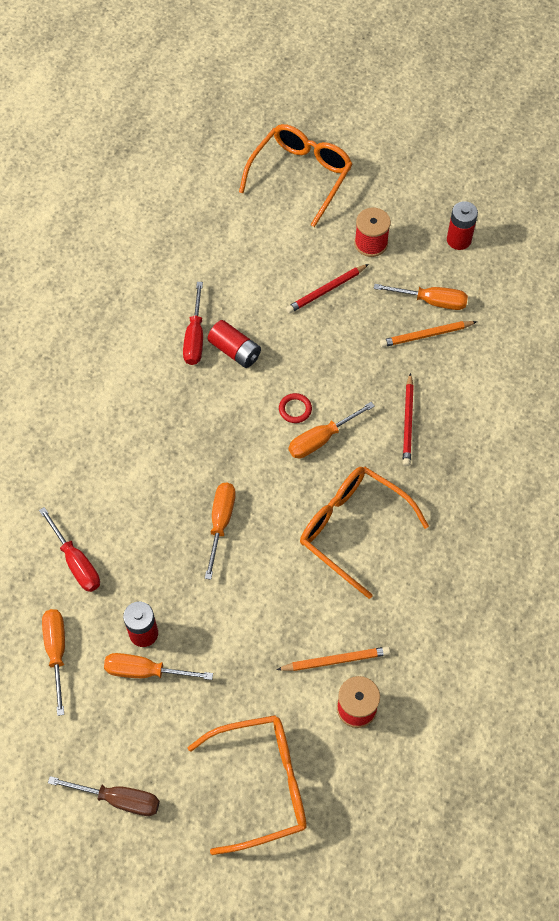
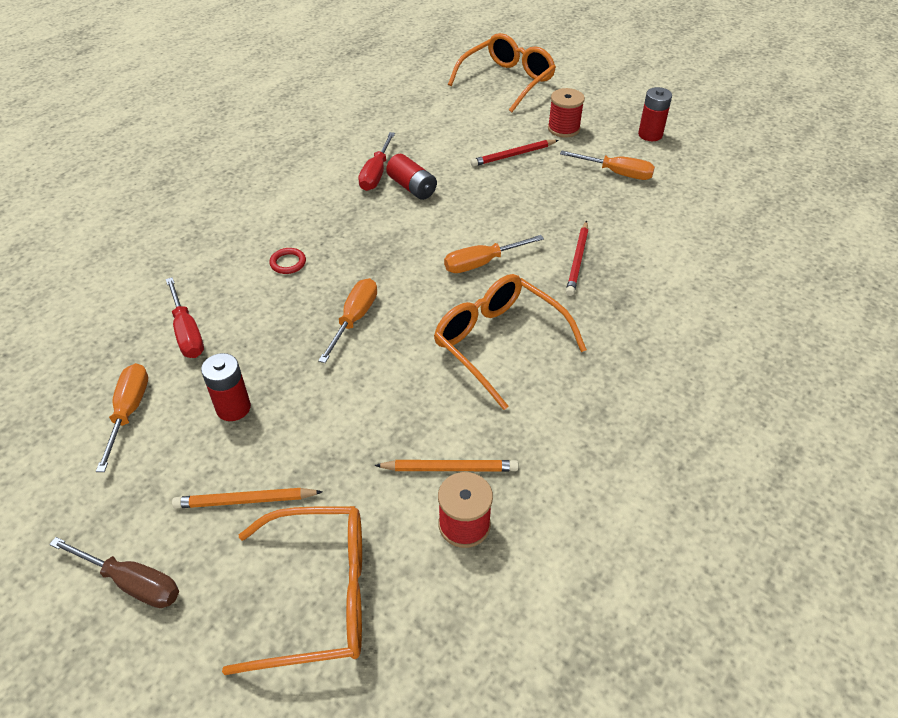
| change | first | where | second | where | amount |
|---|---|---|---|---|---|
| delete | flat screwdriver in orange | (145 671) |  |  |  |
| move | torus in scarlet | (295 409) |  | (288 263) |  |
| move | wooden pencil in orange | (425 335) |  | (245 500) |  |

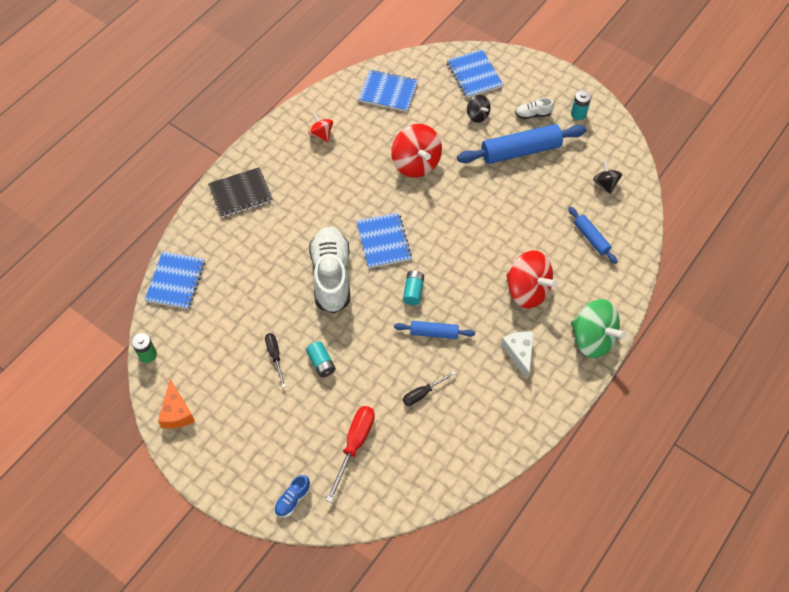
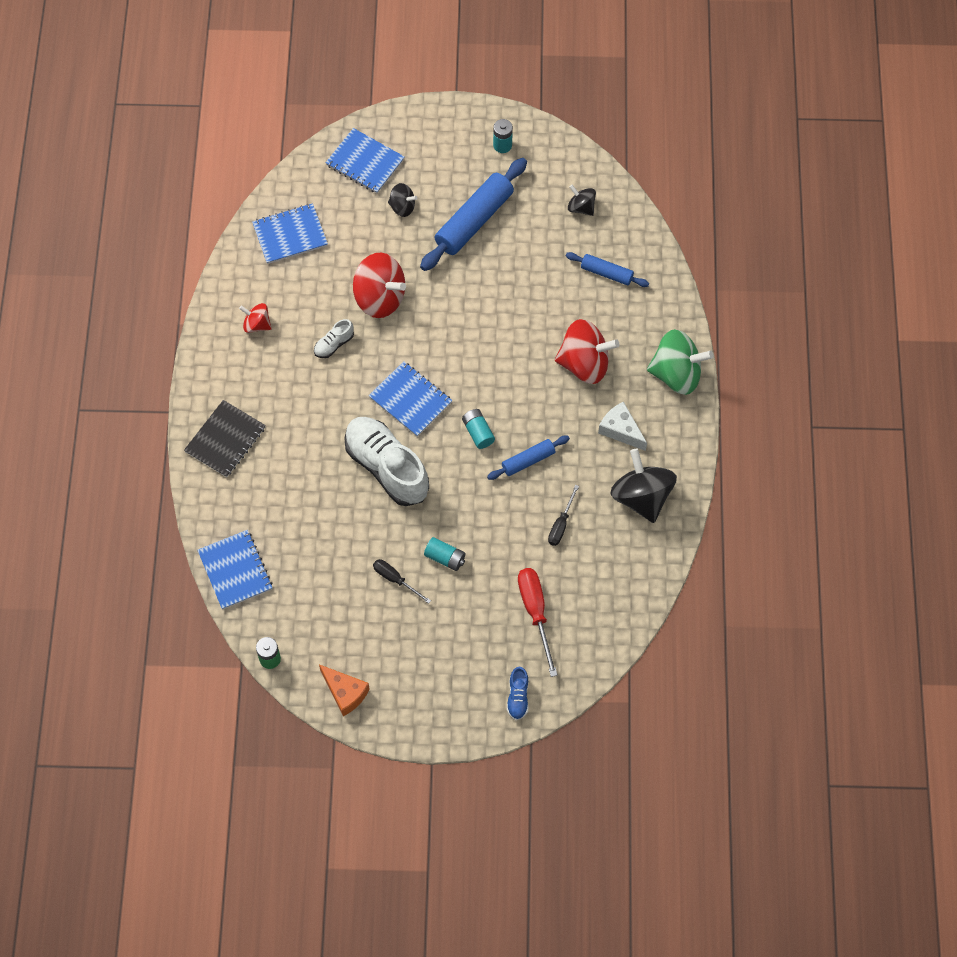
| change | first | where | second | where | amount |
|---|---|---|---|---|---|
| insert |  |  | spinning top in jet-black | (641 497) |  |
| move | shoe in white | (533 114) |  | (334 344) |  |

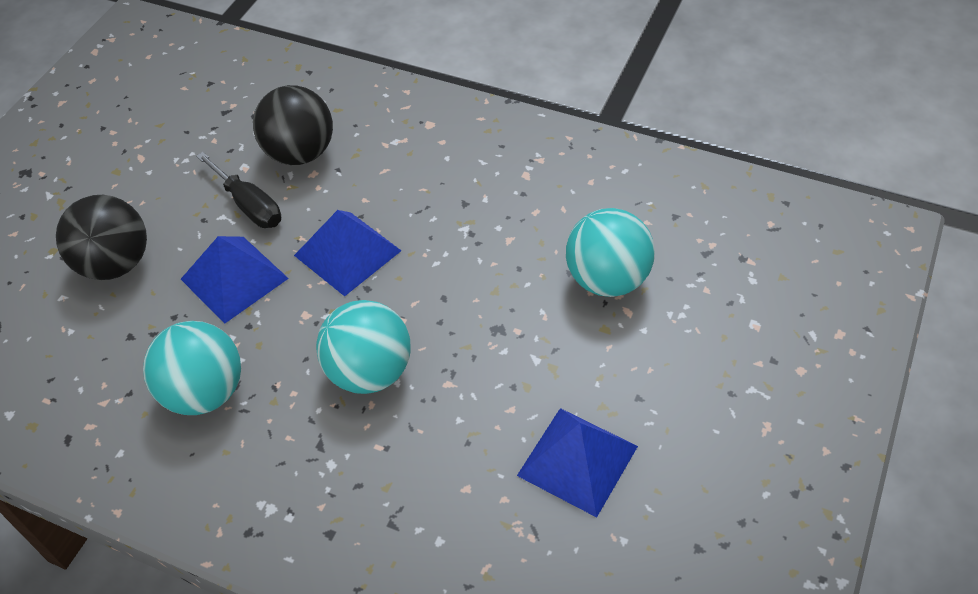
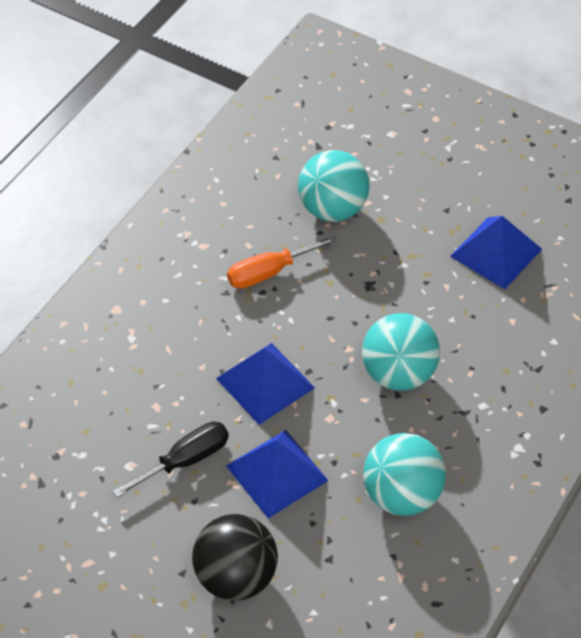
| change | first | where | second | where | amount |
|---|---|---|---|---|---|
| delete | play ball in jet-black | (300 153) |  |  |  |
| insert |  |  | flat screwdriver in orange | (269 272) |  |

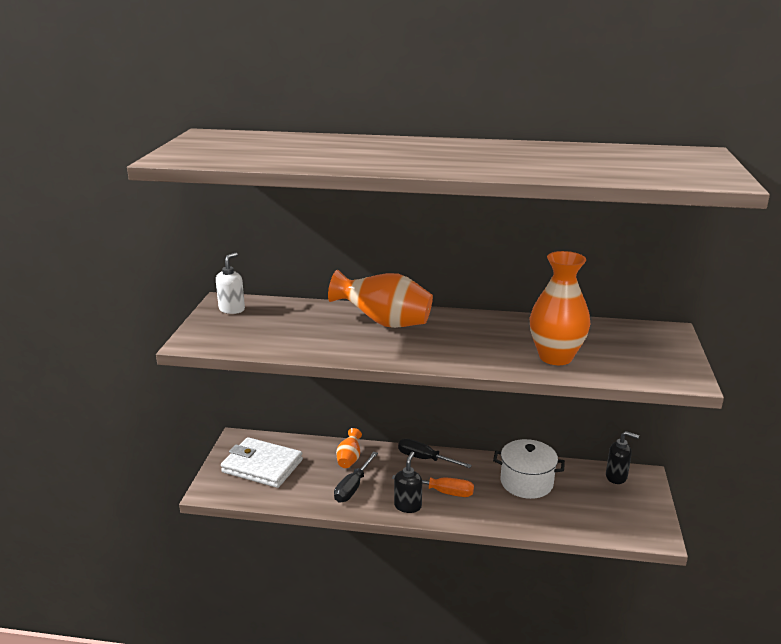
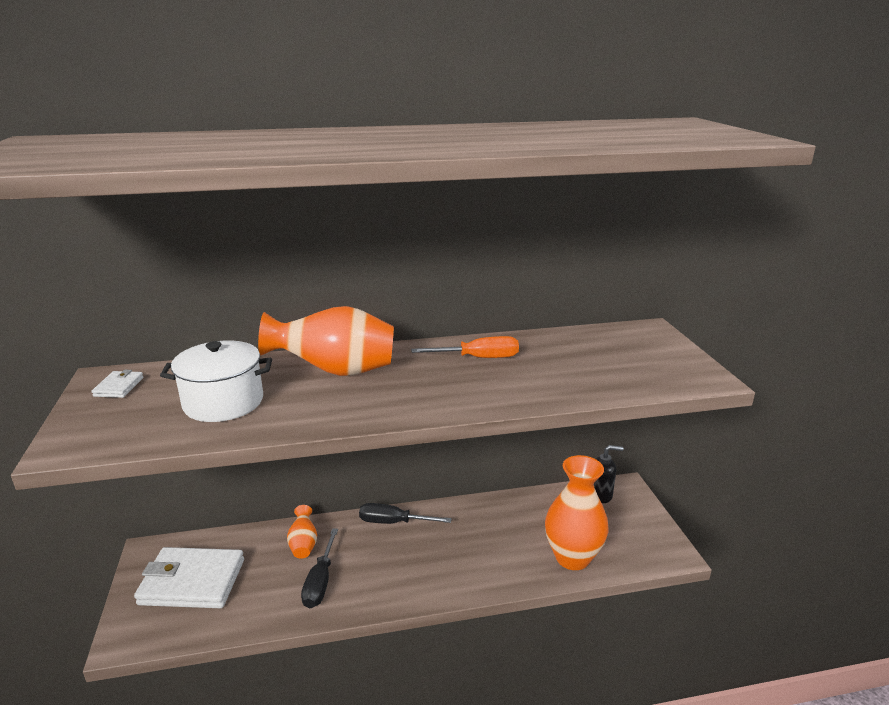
| change | first | where | second | where | amount |
|---|---|---|---|---|---|
| delete | soap dispenser in jet-black | (408 506) |  |  |  |
| move | flat screwdriver in orange | (443 492) |  | (479 358) |  |
| move | pot in white | (526 482) |  | (223 402) |  |
| move | tall vase in orange | (555 357) |  | (572 557) |  |
| replace | soap dispenser in white | (232 309) | card wallet in white | (119 387) |  |

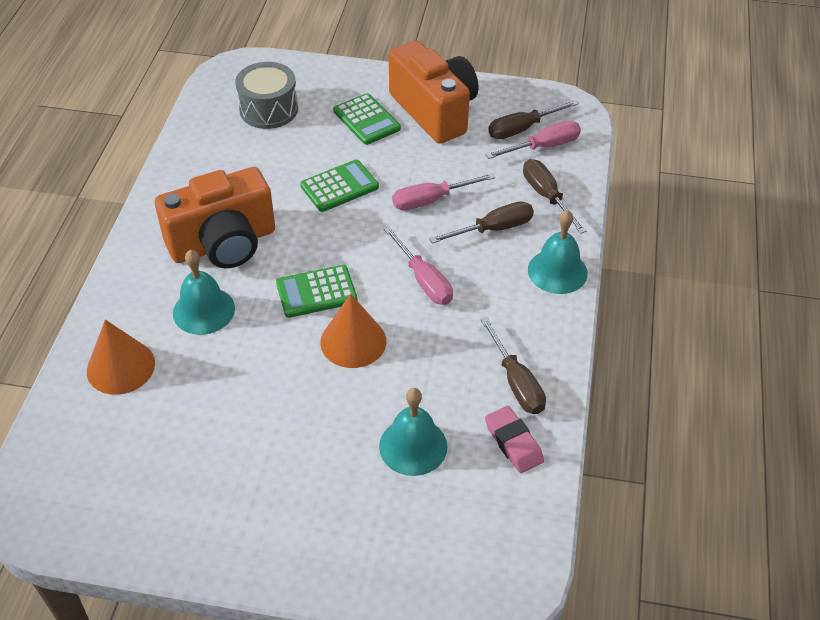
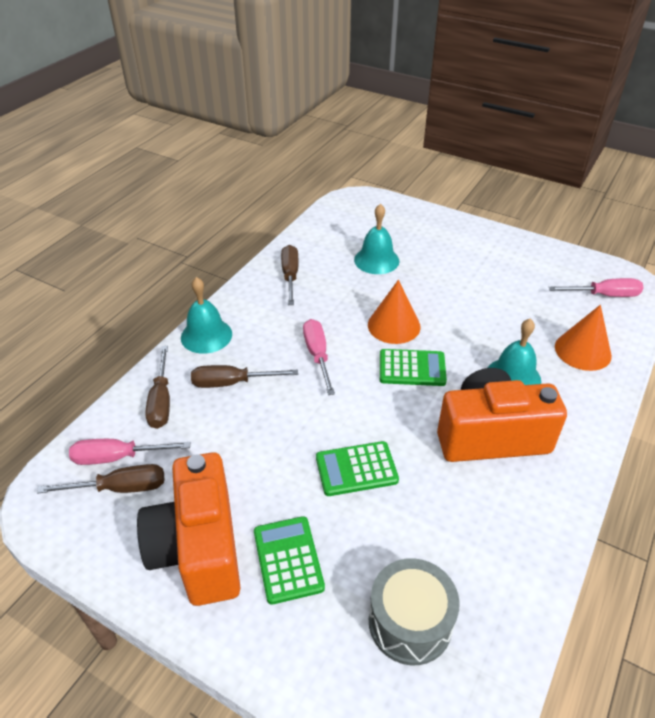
| change | first | where | second | where | amount |
|---|---|---|---|---|---|
| delete | gum eraser in pink | (513 442) |  |  |  |
| move | flat screwdriver in pink | (431 200) |  | (604 295) |  |

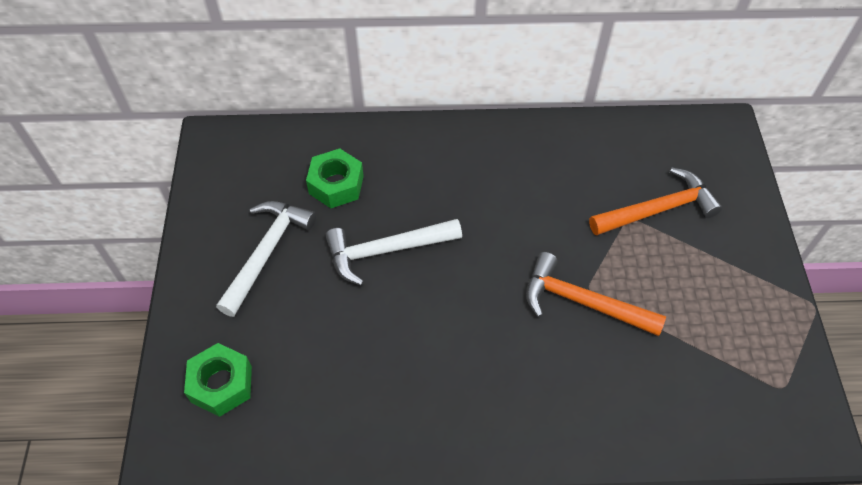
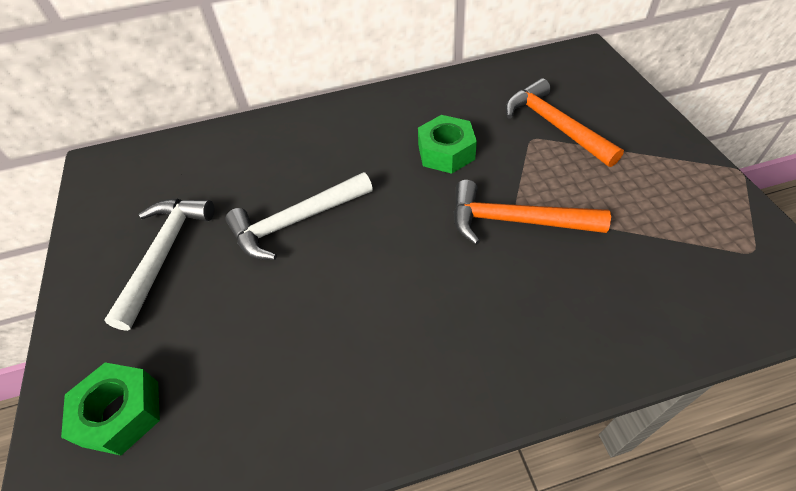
| change | first | where | second | where | amount |
|---|---|---|---|---|---|
| move | hexagon nut in leaf-green | (336 185) |  | (446 152) |  |
| rotate | claw hammer in orange | (657 209) |  | (555 126) | 90 degrees counterclockwise |

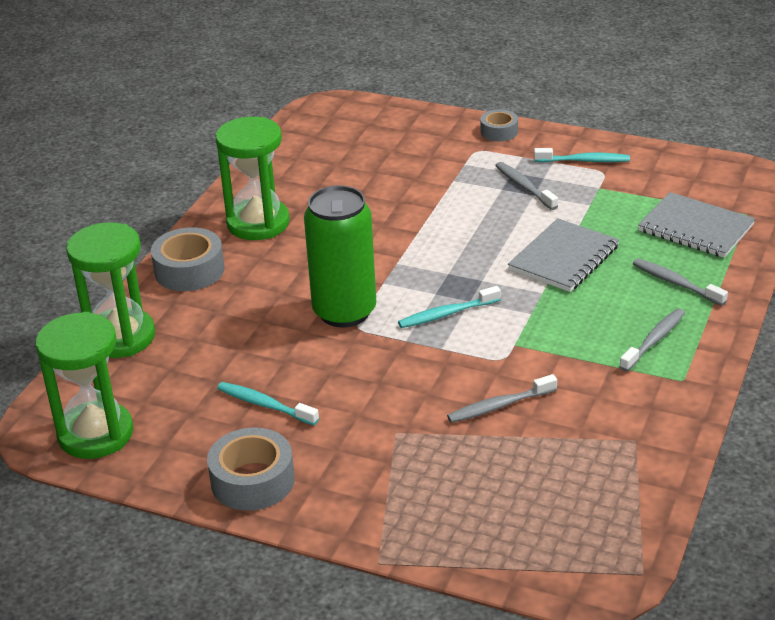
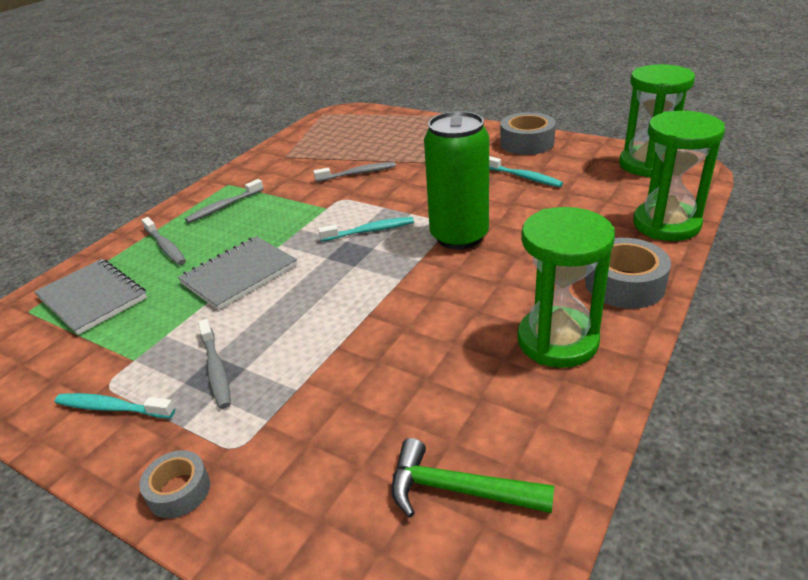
| change | first | where | second | where | amount |
|---|---|---|---|---|---|
| insert |  |  | claw hammer in leaf-green | (457 490) |  |

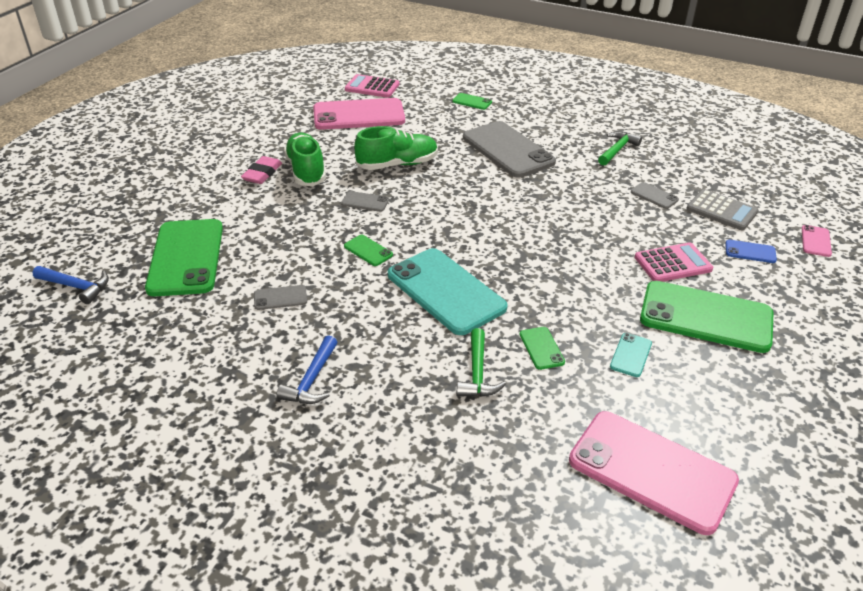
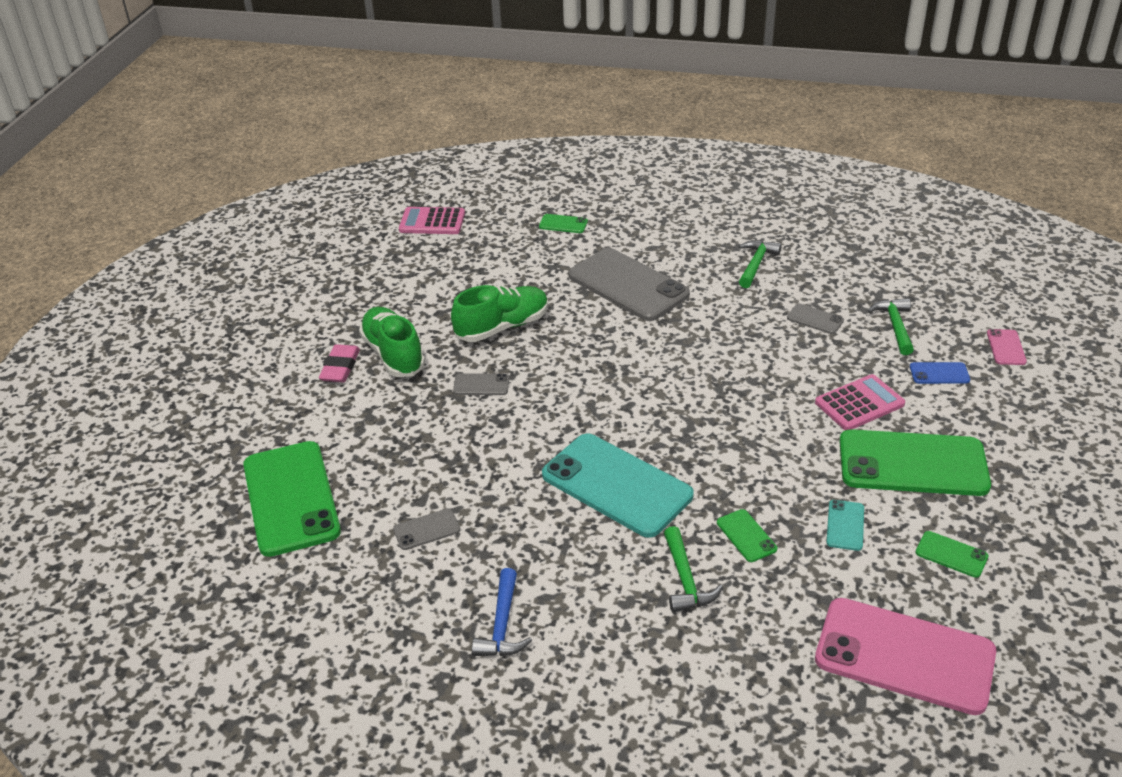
| change | first | where | second | where | amount |
|---|---|---|---|---|---|
| delete | claw hammer in cobalt | (76 287) |  |  |  |
| delete | smartphone in pink | (359 115) |  |  |  |
| move | smartphone in leaf-green | (368 250) |  | (951 554) |  |
| replace | adding machine in grey | (721 211) | claw hammer in leaf-green | (895 326) |  |

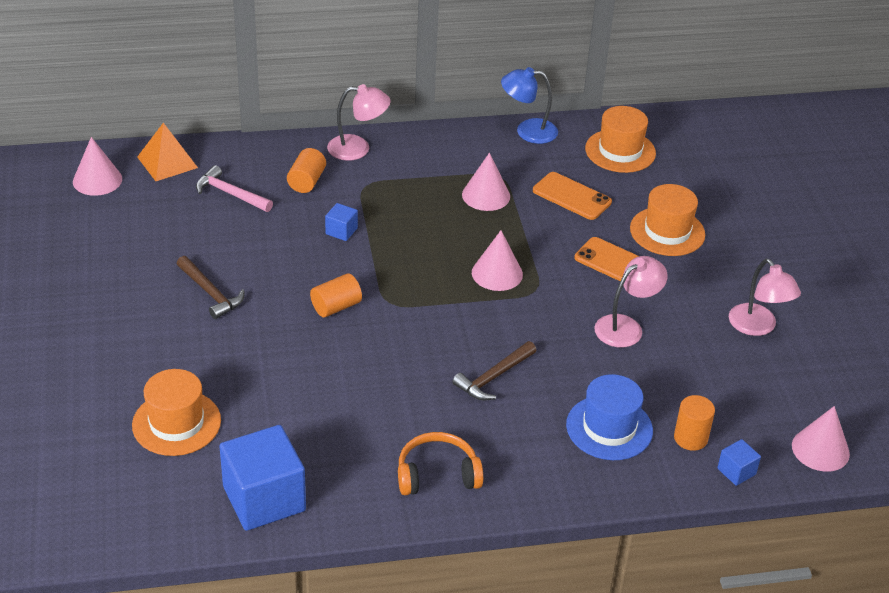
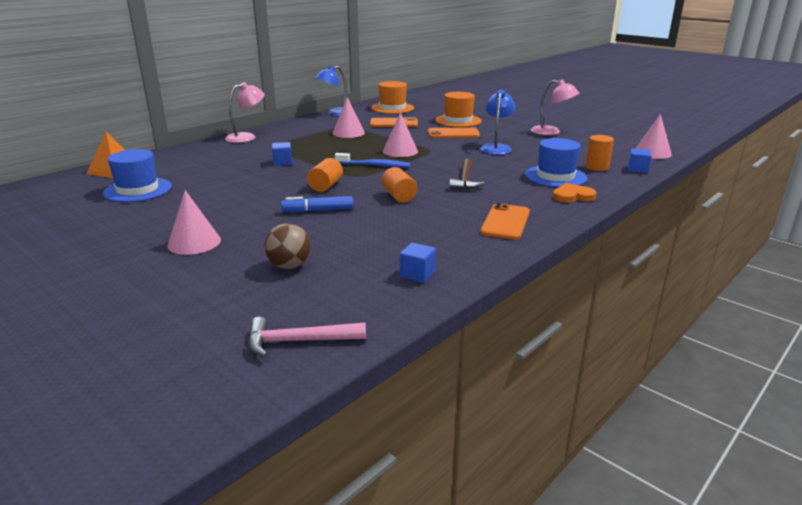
| change | first | where | second | where | amount |
|---|---|---|---|---|---|
| delete | claw hammer in dark brown | (211 293) |  |  |  |
| insert |  |  | hat in cobalt | (138 190) |  |
| insert |  |  | marker pen in cobalt | (318 210) |  |
| insert |  |  | tooth brush in cobalt | (374 165) |  |
| insert |  |  | love heart in orange | (572 196) |  |
| move | cone in pink | (97 180) |  | (194 242) |  |
| move | claw hammer in pink | (230 194) |  | (299 341) |  |
| move | solid cylinder in orange | (306 181) |  | (399 196) |  |
| replace | hat in orange | (176 423) | play ball in dark brown | (289 266) |  |
| replace | headset in orange | (437 474) | smartphone in orange | (505 222) |  |
| recolor | desk lamp in pink | (626 327) | desk lamp in cobalt | (496 147) |  |
| resize | solid cube in cobalt | (264 499) |  | (417 274) | x0.45 |

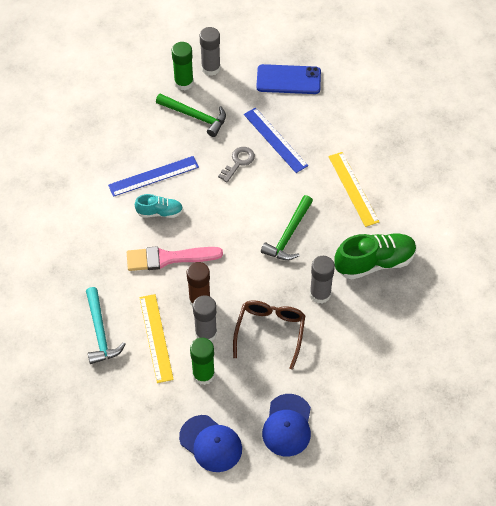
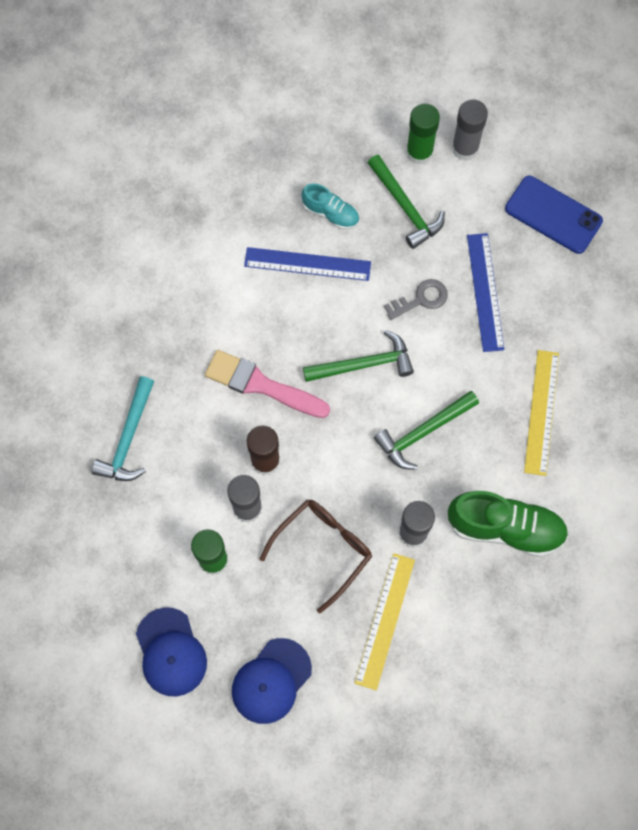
| change | first | where | second | where | amount |
|---|---|---|---|---|---|
| insert |  |  | claw hammer in leaf-green | (364 364) |  |
| move | shoe in teal | (159 212) |  | (330 213) |  |
| move | straightedge in bright yellow | (156 338) |  | (385 620) |  |

